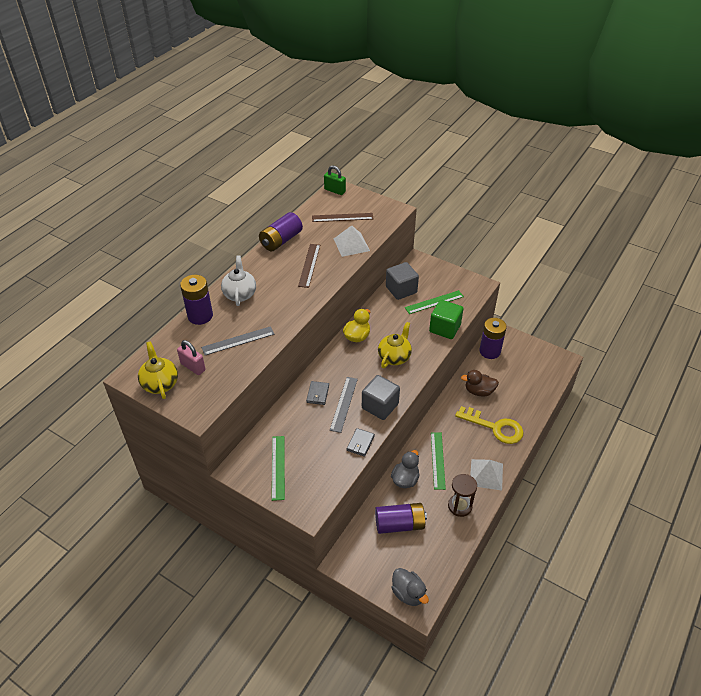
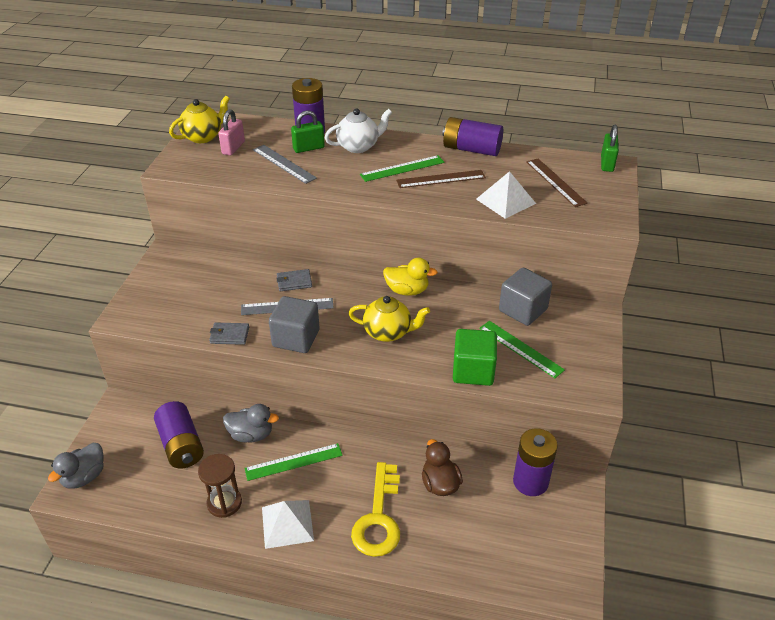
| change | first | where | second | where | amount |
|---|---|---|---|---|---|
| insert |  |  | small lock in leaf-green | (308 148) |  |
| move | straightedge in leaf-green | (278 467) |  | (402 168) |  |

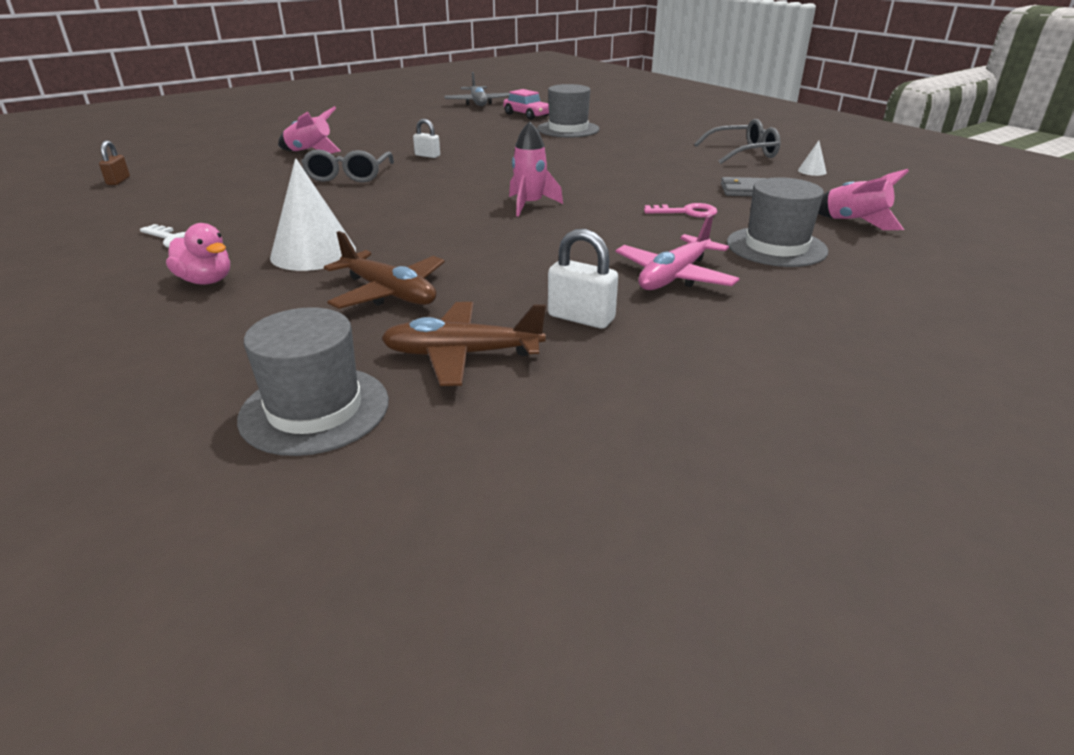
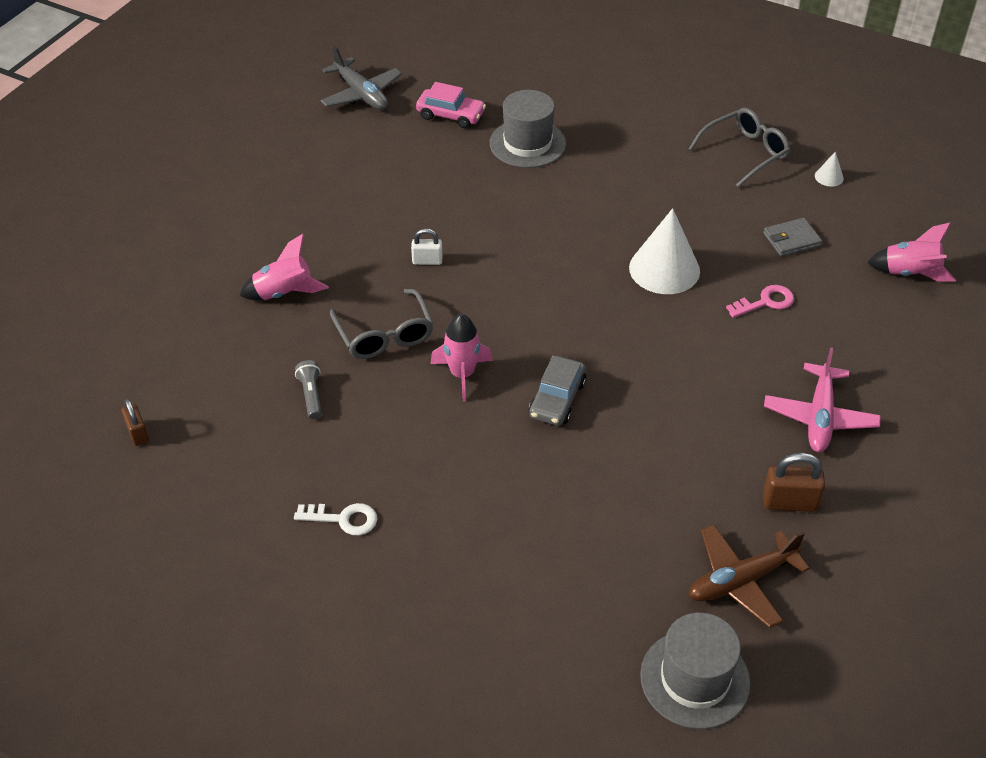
| change | first | where | second | where | amount |
|---|---|---|---|---|---|
| delete | rubber duck in pink | (206 281) |  |  |  |
| delete | toy plane in dark brown | (389 293) |  |  |  |
| delete | hat in grey | (776 247) |  |  |  |
| insert |  |  | flashlight in grey | (311 395) |  |
| insert |  |  | toy car in grey | (557 399) |  |
| move | cone in white | (313 253) |  | (664 269) |  |
| move | toy rocket in pink | (530 205) |  | (462 374) |  |
| recolor | small lock in white | (581 318) | small lock in dark brown | (789 502) |  |

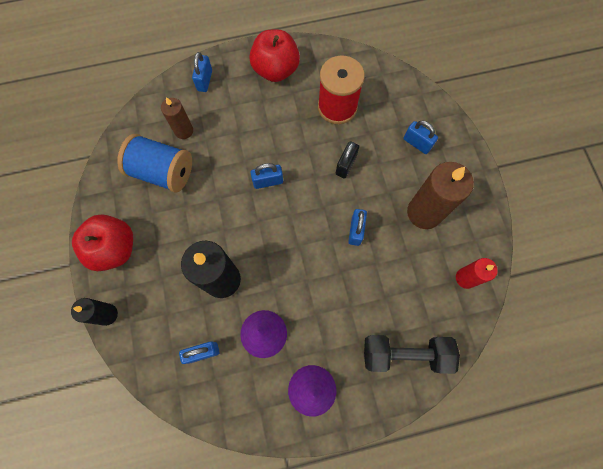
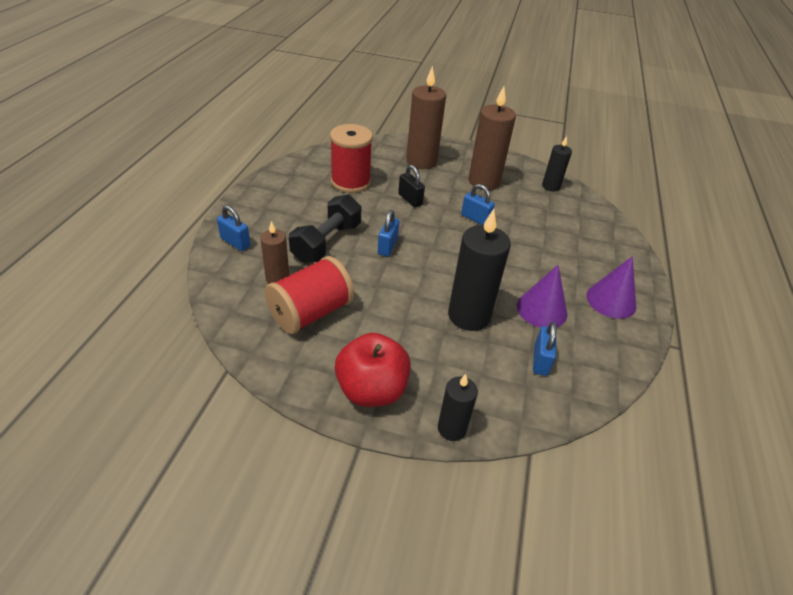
| change | first | where | second | where | amount |
|---|---|---|---|---|---|
| delete | apple in scarlet | (275 70) |  |  |  |
| move | dumbbell in jet-black | (405 354) |  | (327 242) |  |
| replace | small lock in cobalt | (417 143) | candle in dark brown | (421 161) |  |
| recolor | reel of thread in cobalt | (163 172) | reel of thread in scarlet | (311 312) |  |
| recolor | candle in scarlet | (465 278) | candle in jet-black | (550 186) |  |

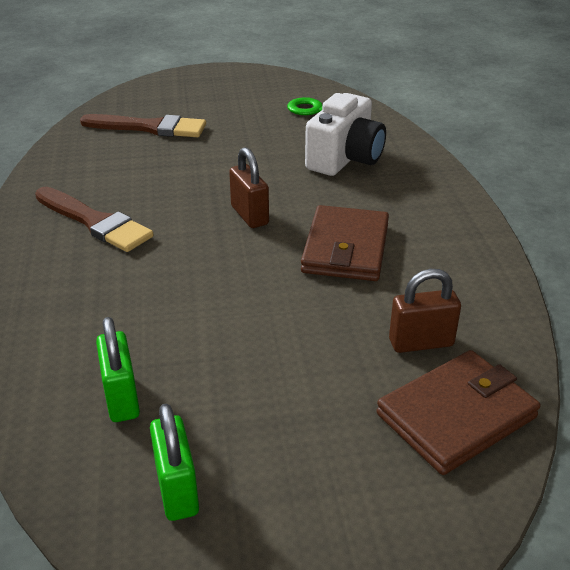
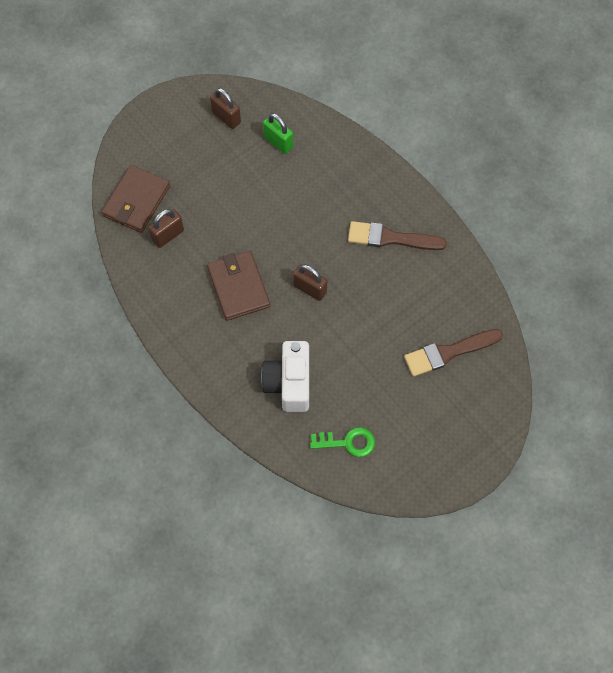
| change | first | where | second | where | amount |
|---|---|---|---|---|---|
| recolor | small lock in leaf-green | (177 490) | small lock in dark brown | (226 117) |  |

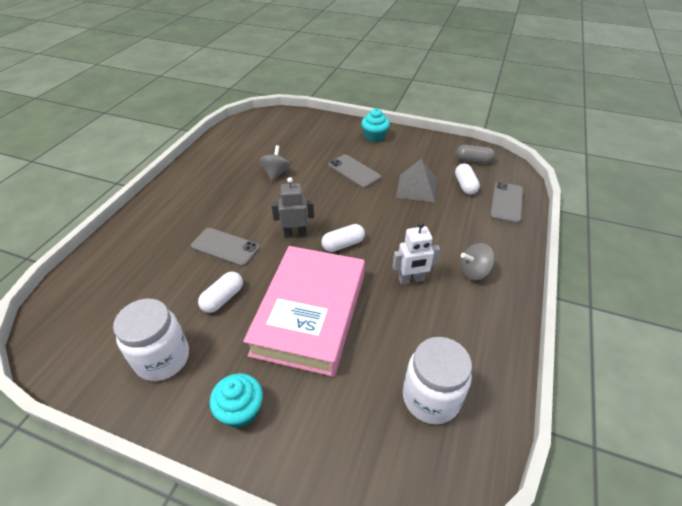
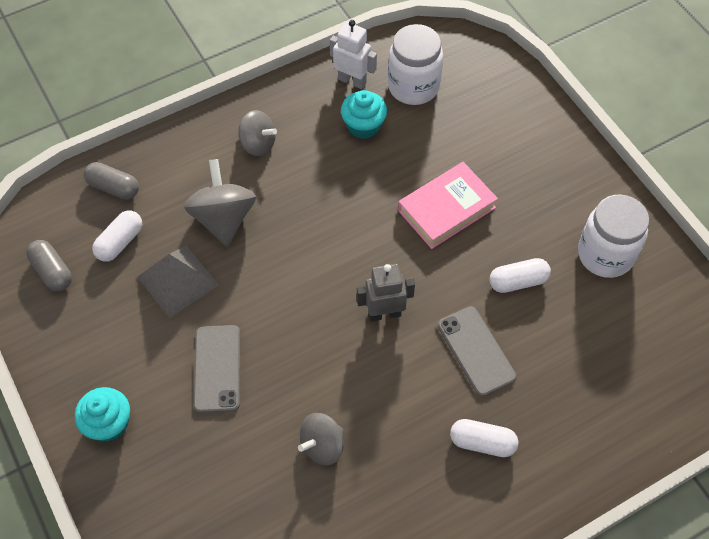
| change | first | where | second | where | amount |
|---|---|---|---|---|---|
| insert |  |  | spinning top in grey | (223 218) |  |
| move | cupcake in teal | (241 410) |  | (363 126) |  |
| move | capsule in white | (343 244) |  | (482 442) |  |
| move | robot figure in white | (411 279) |  | (352 81) |  |
| replace | smartphone in grey | (506 202) | capsule in grey | (113 187) |  |
| rotate | robot figure in grey | (295 234) |  | (384 313) | 135 degrees clockwise |
| resize | hardcover in pink | (310 313) |  | (446 209) | x0.59 |

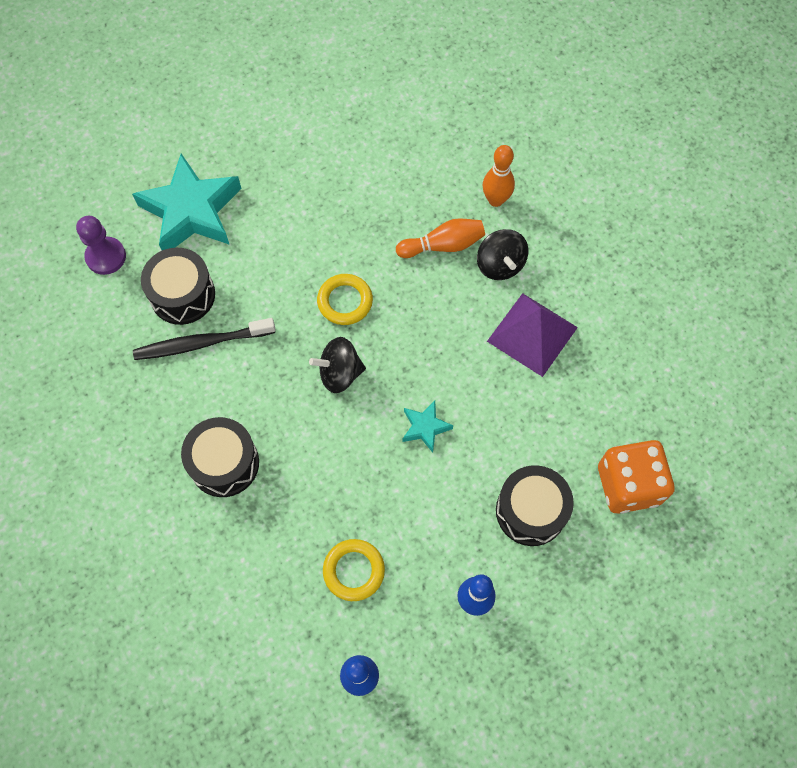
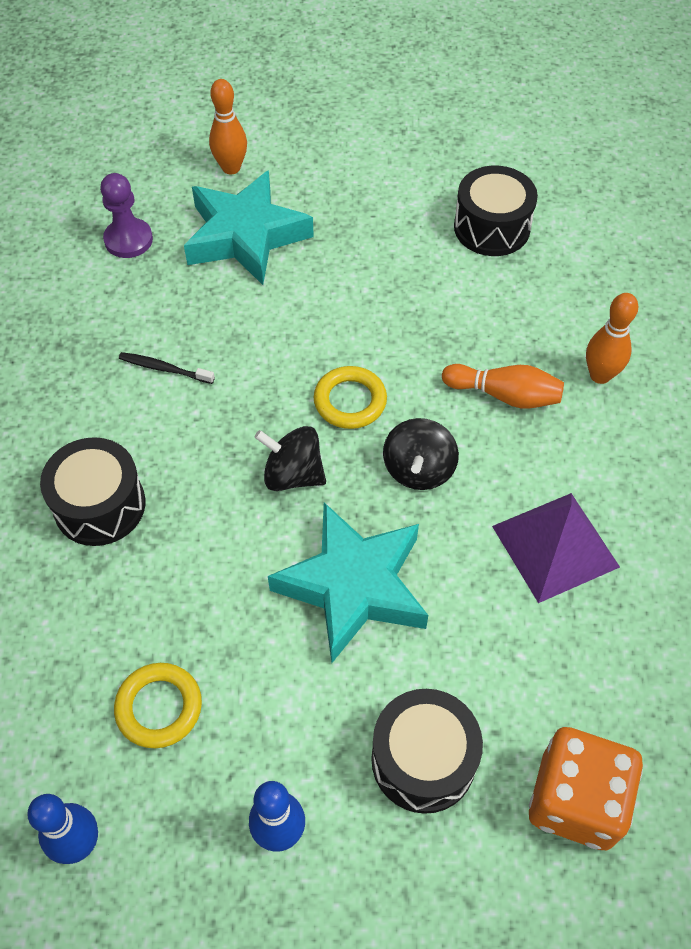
| change | first | where | second | where | amount |
|---|---|---|---|---|---|
| insert |  |  | skittle in orange | (231 168) |  |
| move | toy drum in jet-black | (182 295) |  | (491 227) |  |
| move | spinning top in jet-black | (500 265) |  | (418 470) |  |
| resize | tooth brush in jet-black | (201 343) |  | (164 369) | x0.56 |
| resize | star in teal | (425 427) |  | (353 586) | x2.20 |

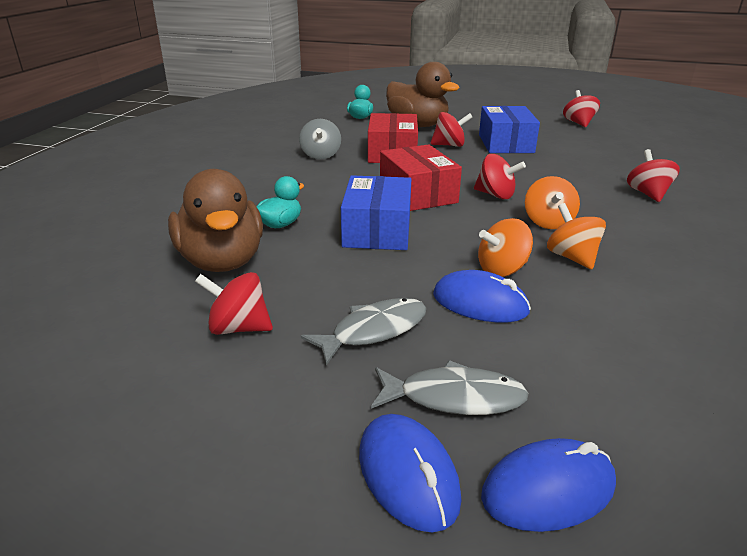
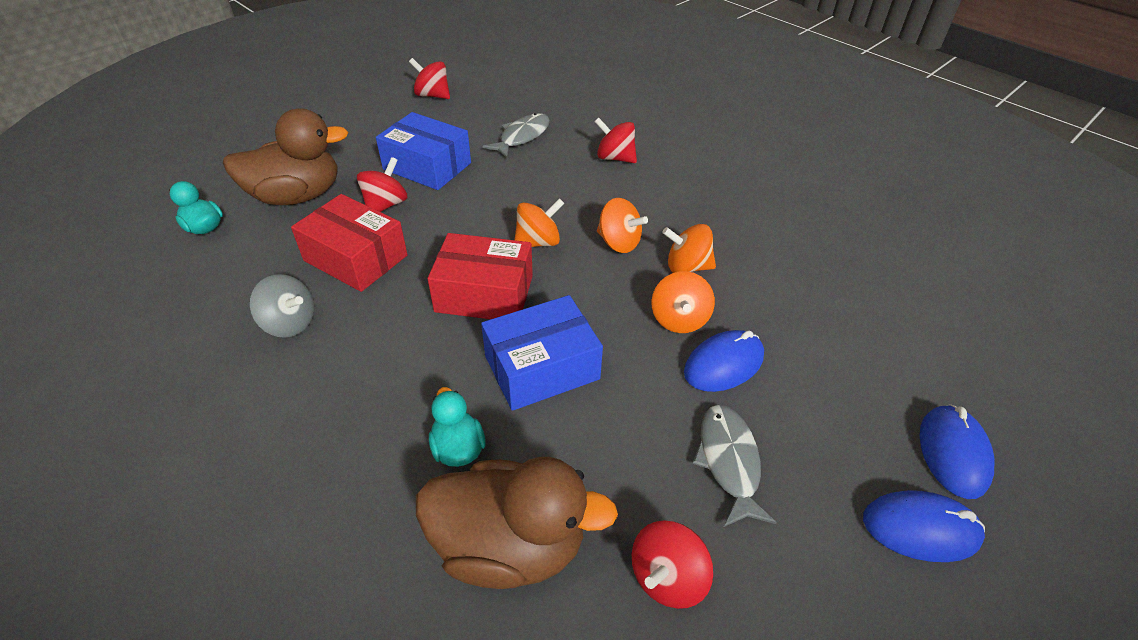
| change | first | where | second | where | amount |
|---|---|---|---|---|---|
| move | fish in grey | (454 397) |  | (522 136) |  |
| recolor | spinning top in scarlet | (495 195) | spinning top in orange | (538 242) |  |
| rotate | package in cobalt | (377 230) |  | (541 367) | 60 degrees counterclockwise |

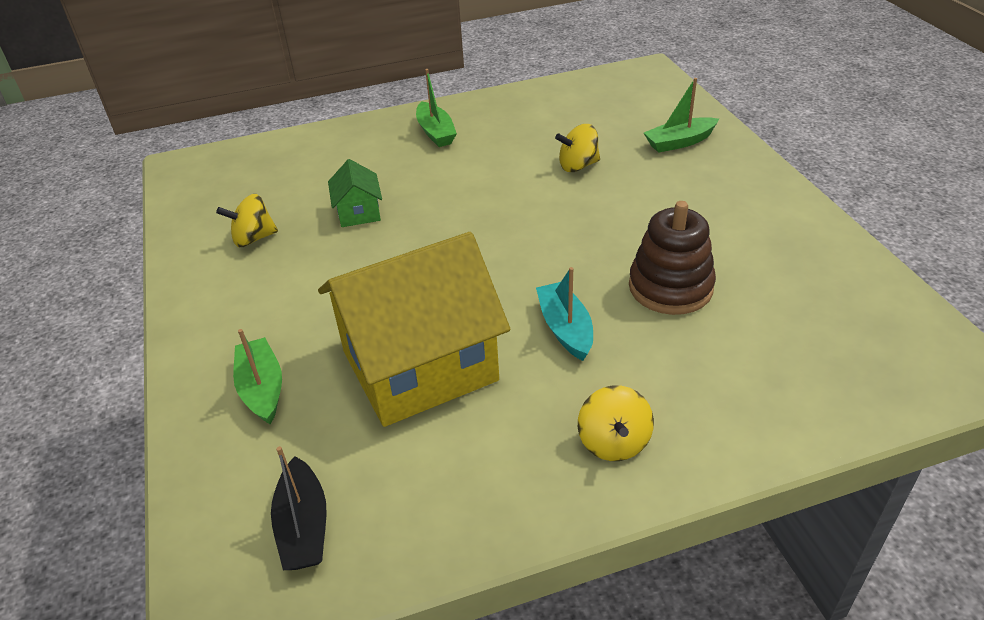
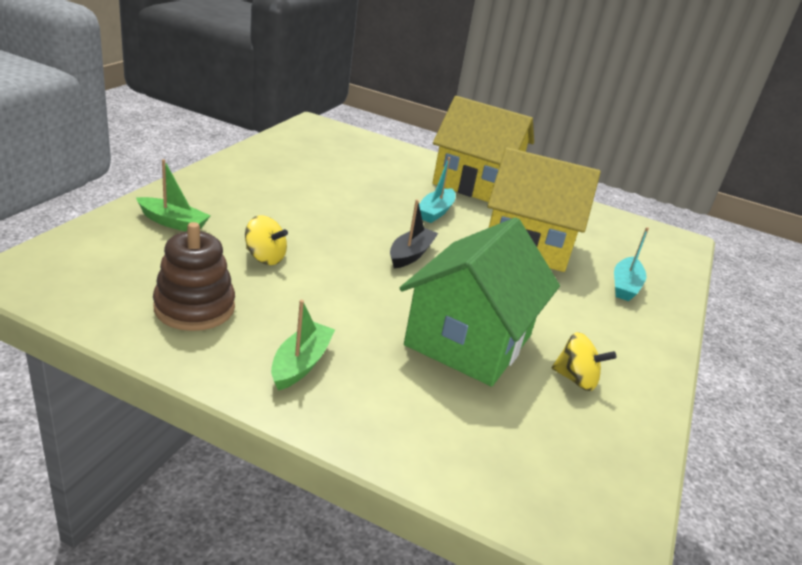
| change | first | where | second | where | amount |
|---|---|---|---|---|---|
| move | toy boat in jet-black | (304 526) |  | (410 254) |  |
| move | stacking rings in dark brown | (670 287) |  | (194 308) |  |
| replace | spinning top in bright yellow | (613 442) | toy house in bright yellow | (475 183) |  |
| recolor | toy boat in leaf-green | (262 388) | toy boat in teal | (625 286) |  |
| resize | toy house in leaf-green | (358 212) |  | (468 340) | x2.34 |

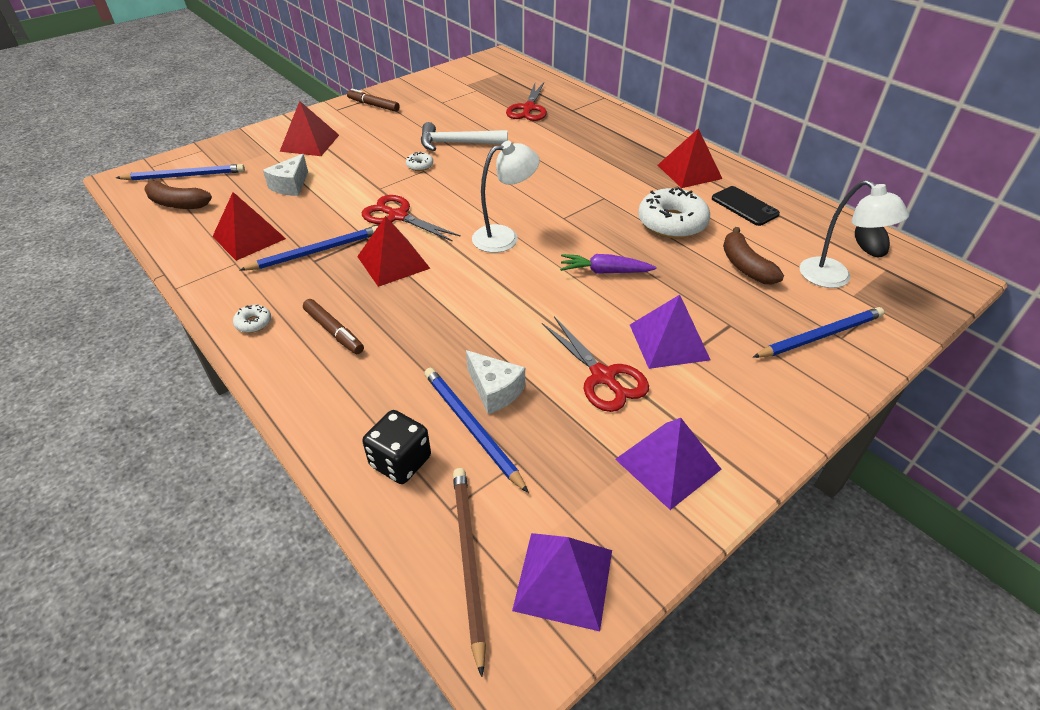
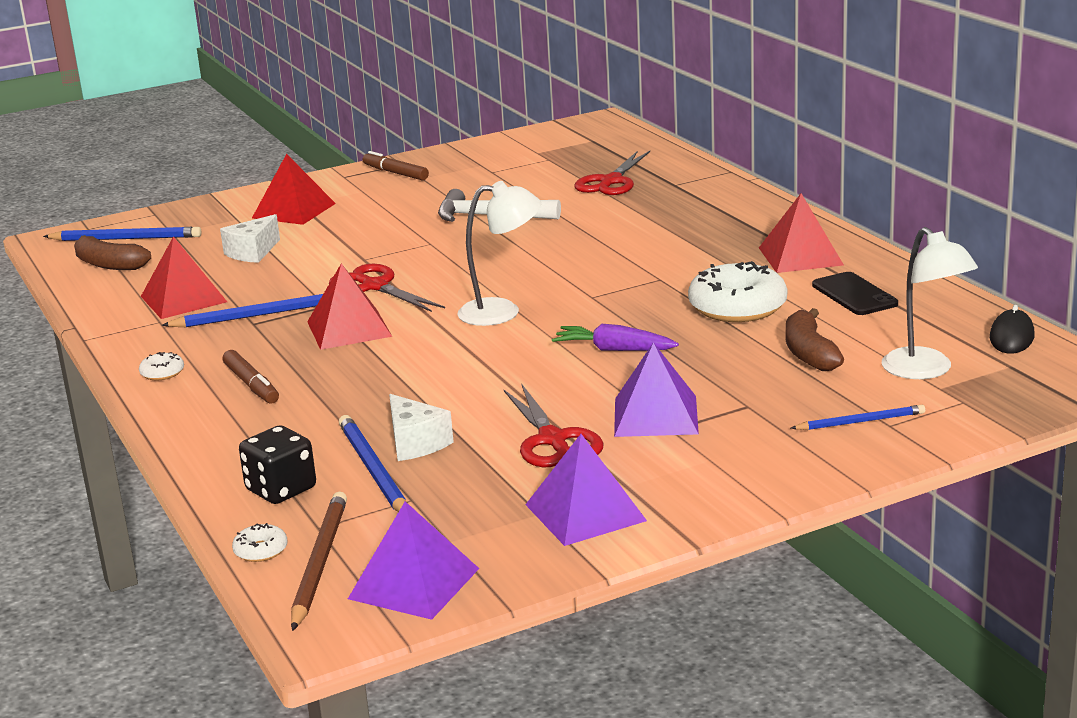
| change | first | where | second | where | amount |
|---|---|---|---|---|---|
| move | donut in white | (420 165) |  | (261 550) |  |
| resize | wooden pencil in cobalt | (819 336) |  | (860 422) | x0.64 |

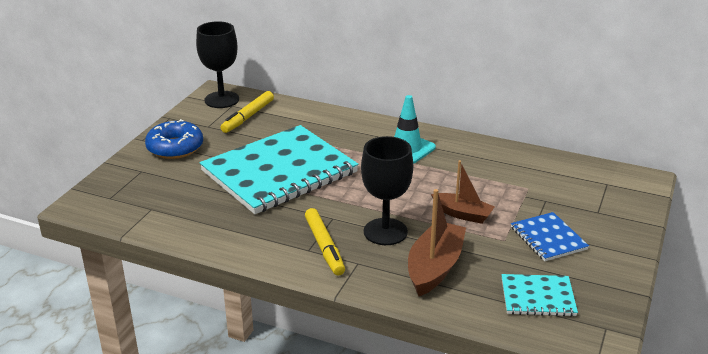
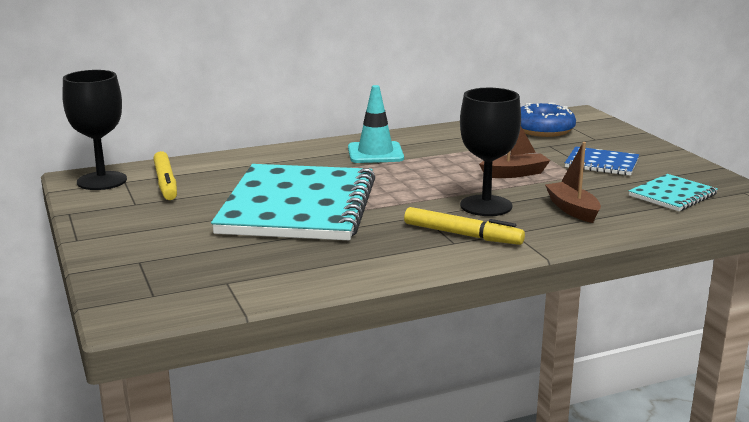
| change | first | where | second | where | amount |
|---|---|---|---|---|---|
| move | donut in cobalt | (175 147) |  | (543 130) |  |
| resize | toy boat in dark brown | (435 267) |  | (572 210) | x0.66 |

